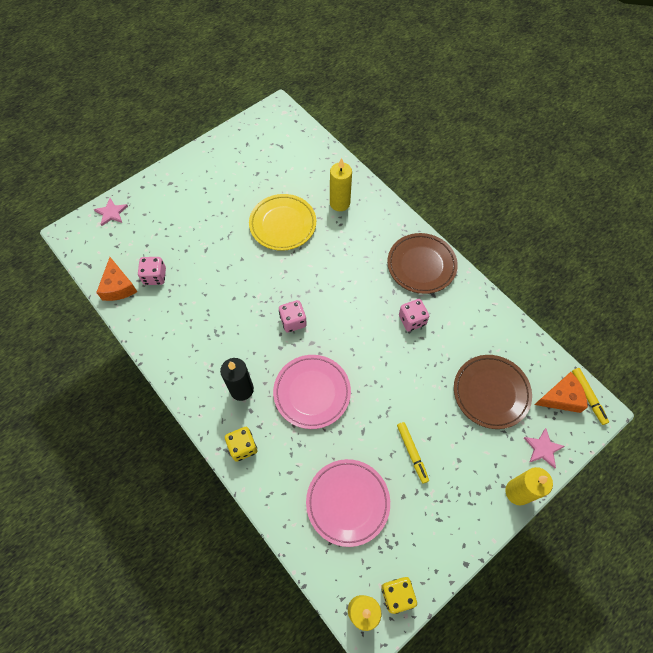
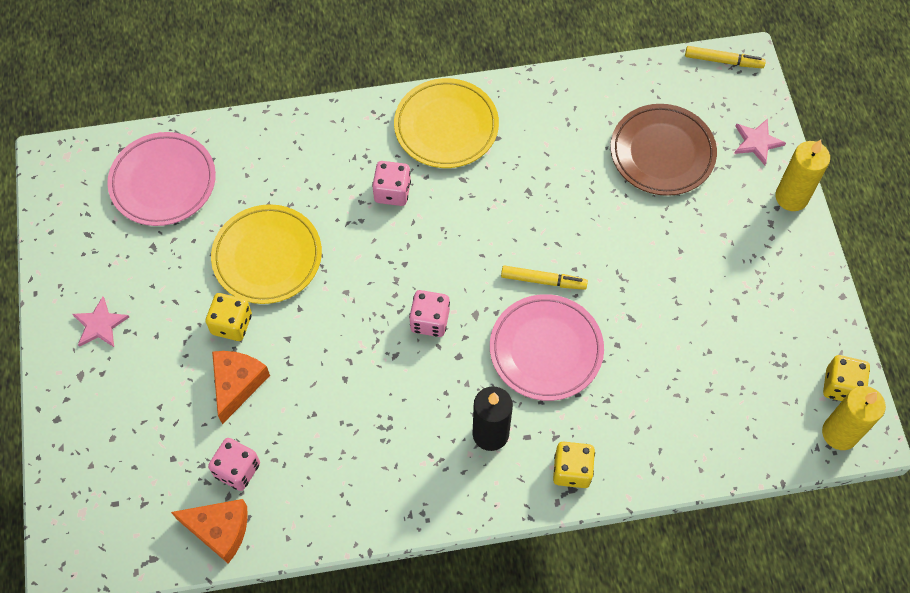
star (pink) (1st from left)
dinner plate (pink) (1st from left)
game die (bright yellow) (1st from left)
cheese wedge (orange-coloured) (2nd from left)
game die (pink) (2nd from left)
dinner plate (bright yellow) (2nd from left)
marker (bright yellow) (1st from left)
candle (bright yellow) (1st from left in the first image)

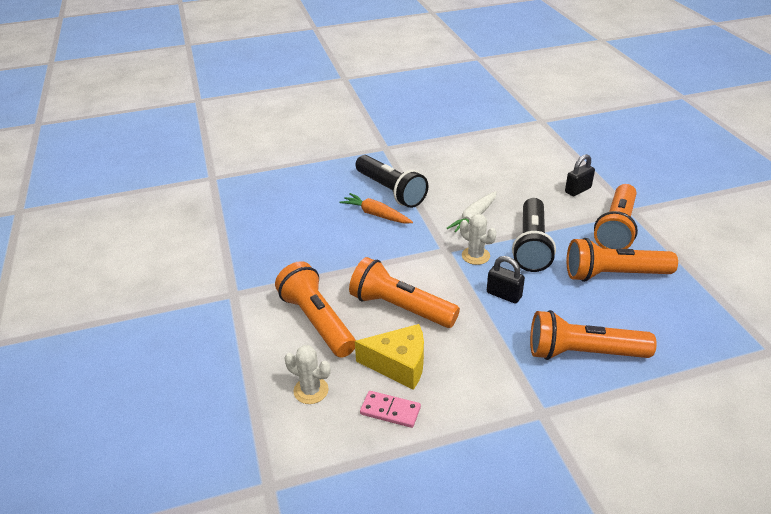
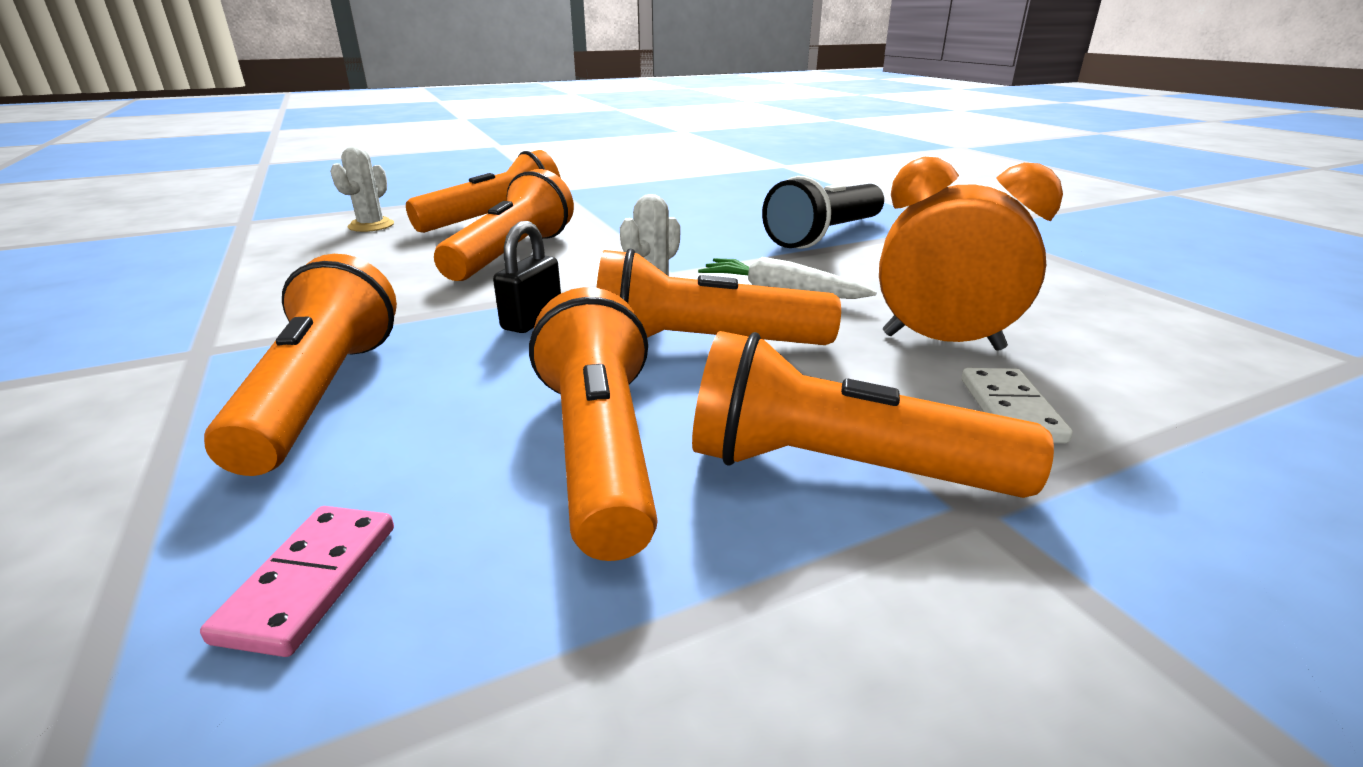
domino piece (pink)
flashlight (orange-coloured) (5th from left)
bedside clock (orange-coloured)
domino piece (snow-white)
toy carrot (orange-coloured)
cheese wedge (bright yellow)

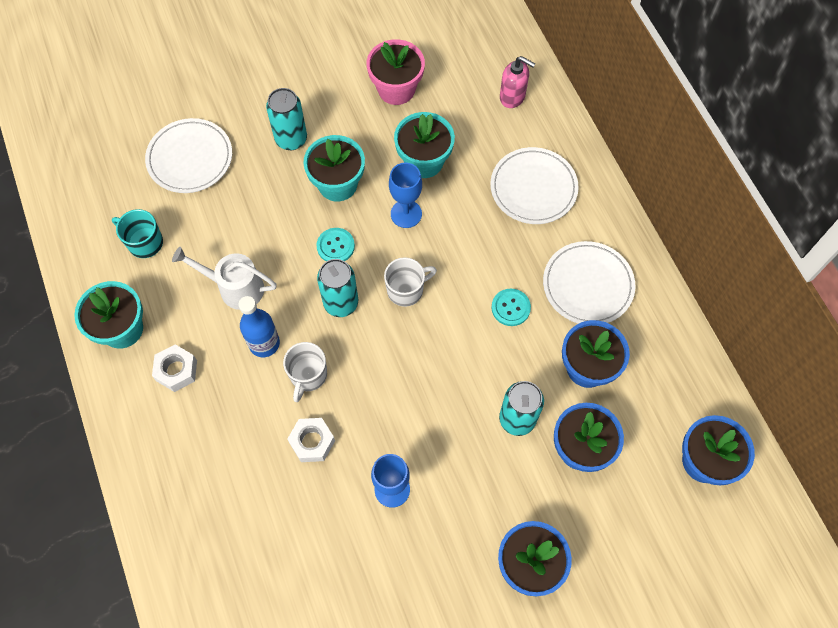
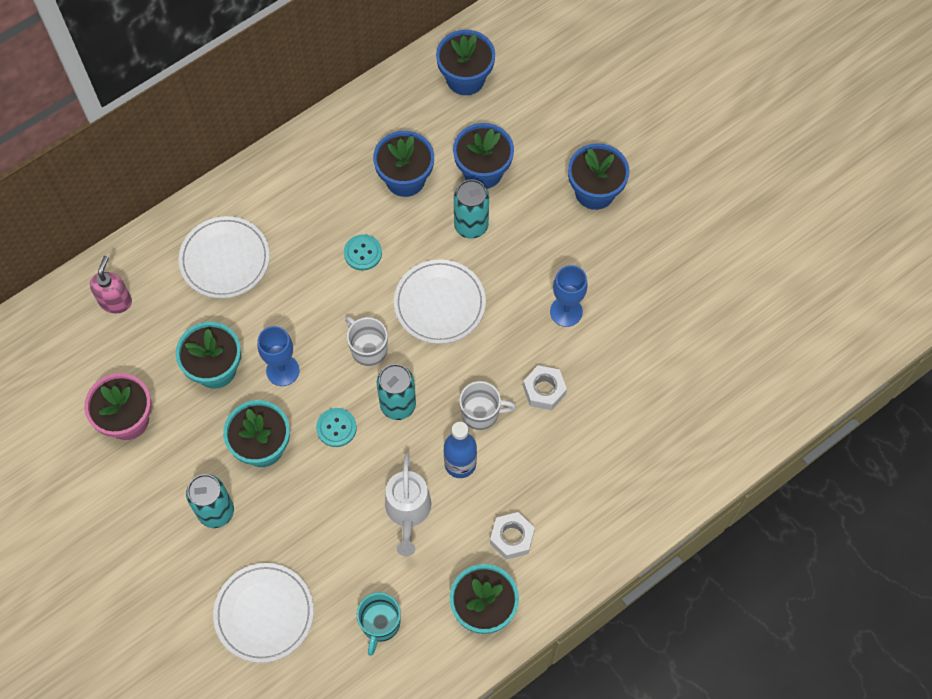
dinner plate (snow-white) (3rd from left)

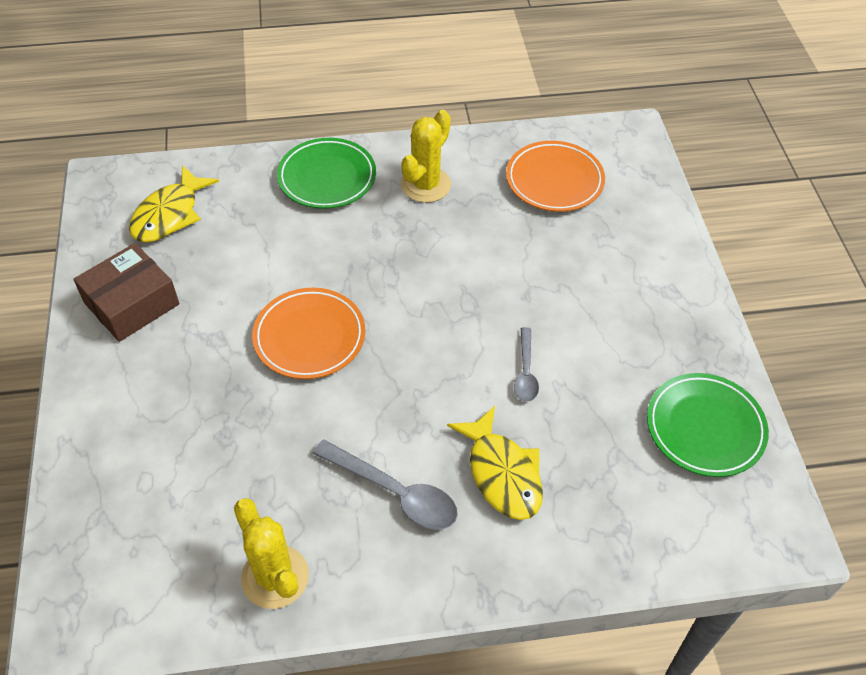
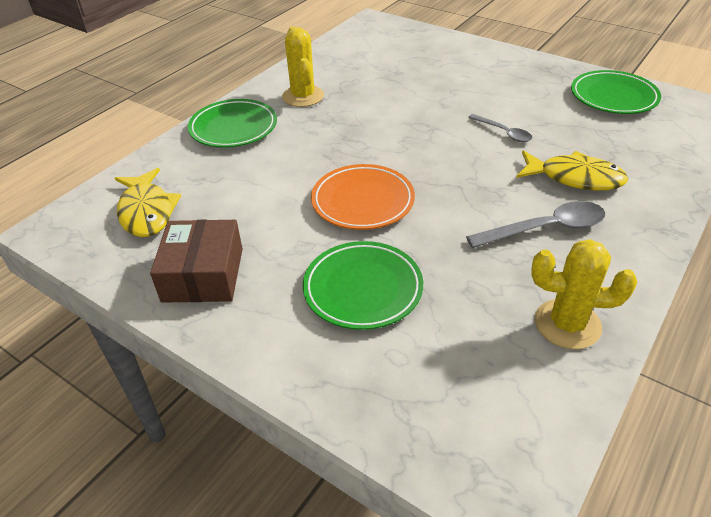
dinner plate (green) (2nd from left)
dinner plate (orange-coloured) (2nd from left in the first image)

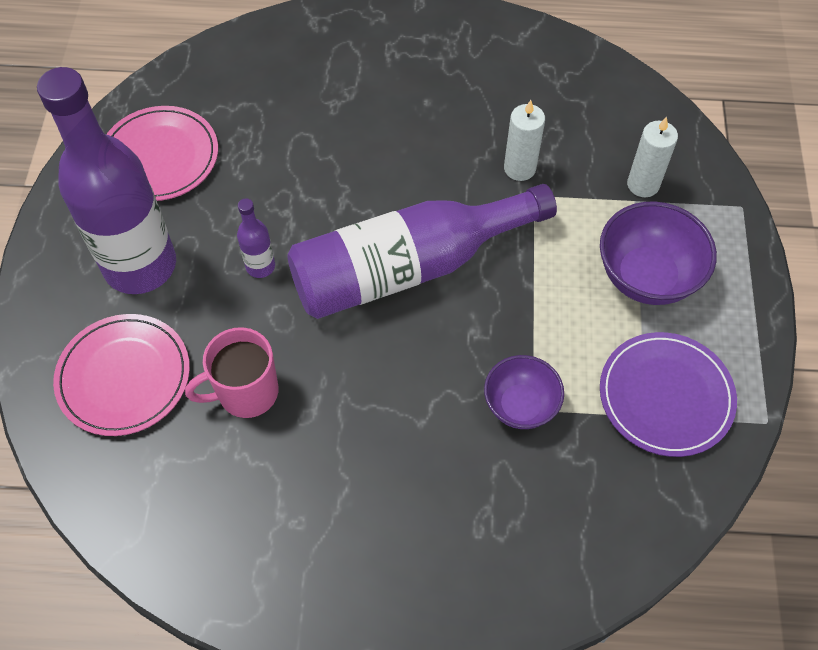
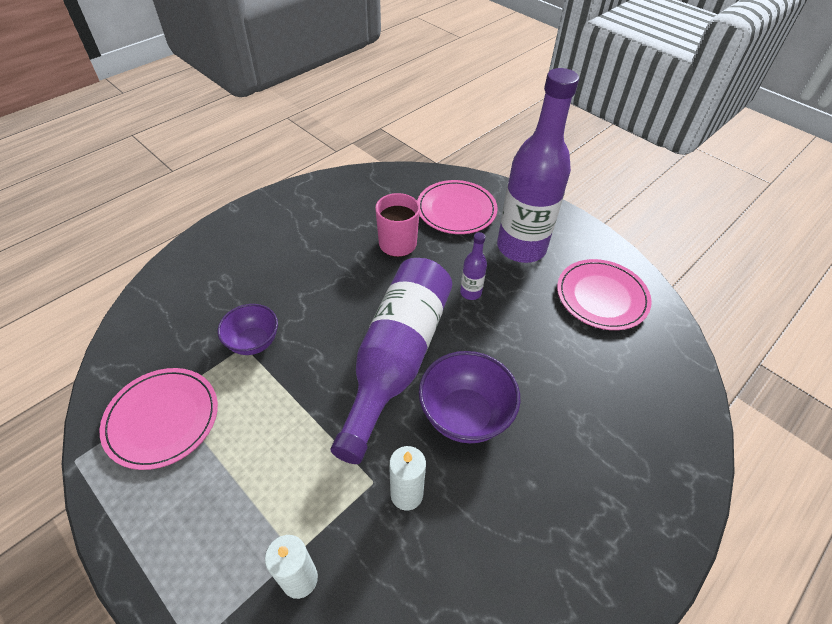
dinner plate (pink) (1st from left)
bowl (purple) (2nd from left)

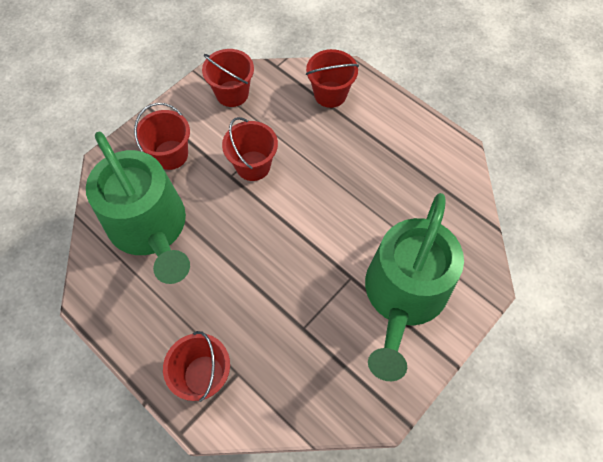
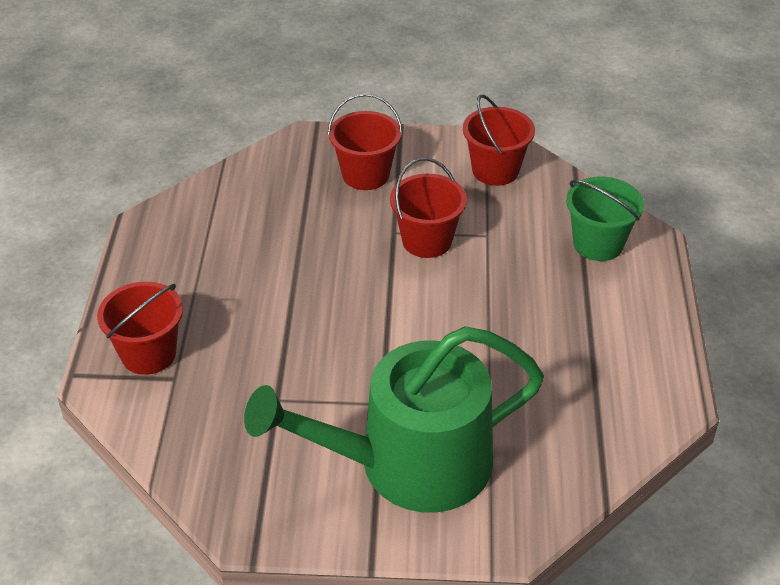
sand bucket (green)
watering can (green) (1st from left in the first image)

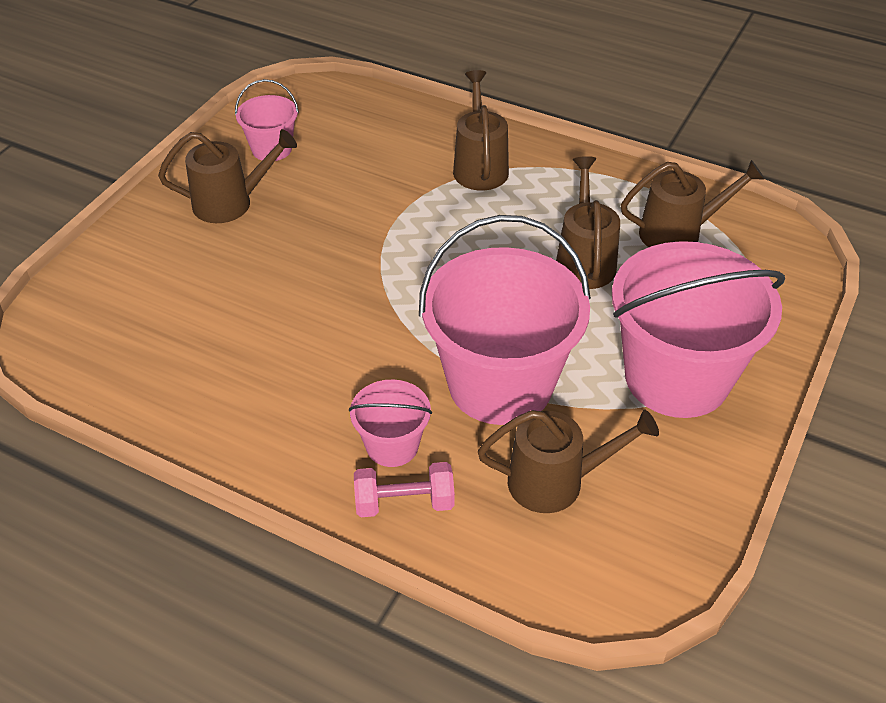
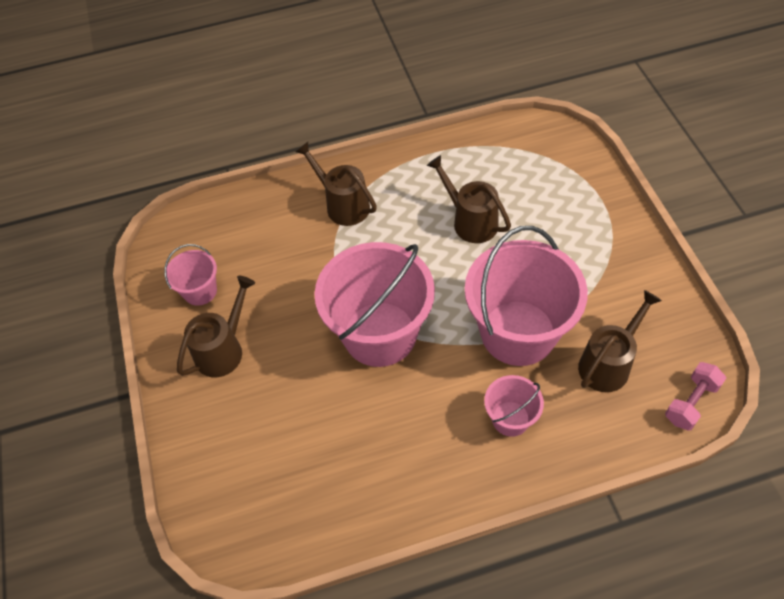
sand bucket (pink) (2nd from left)
hand weight (pink)
watering can (russet) (5th from left in the first image)

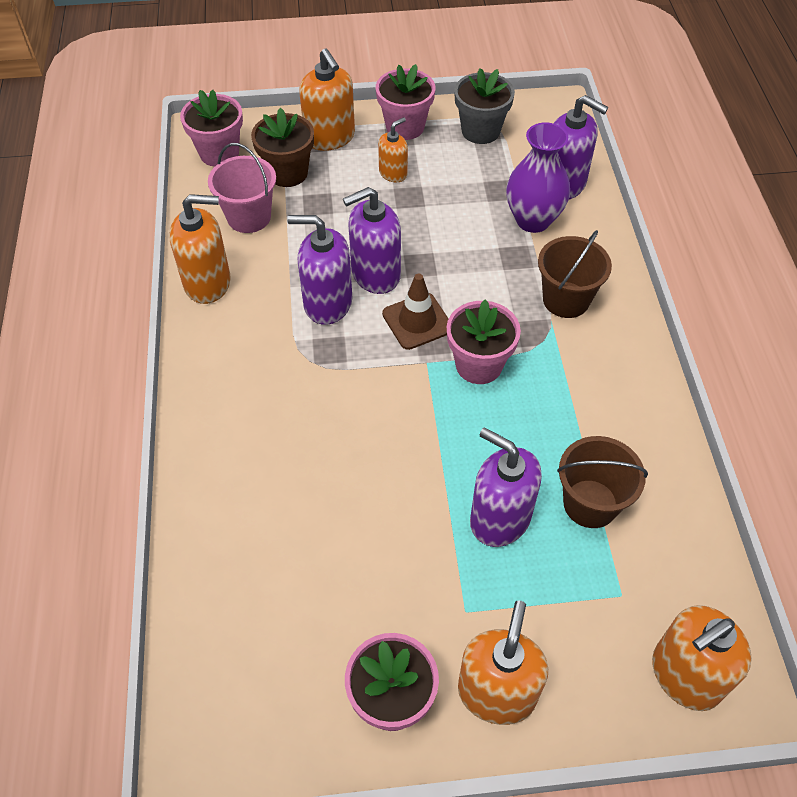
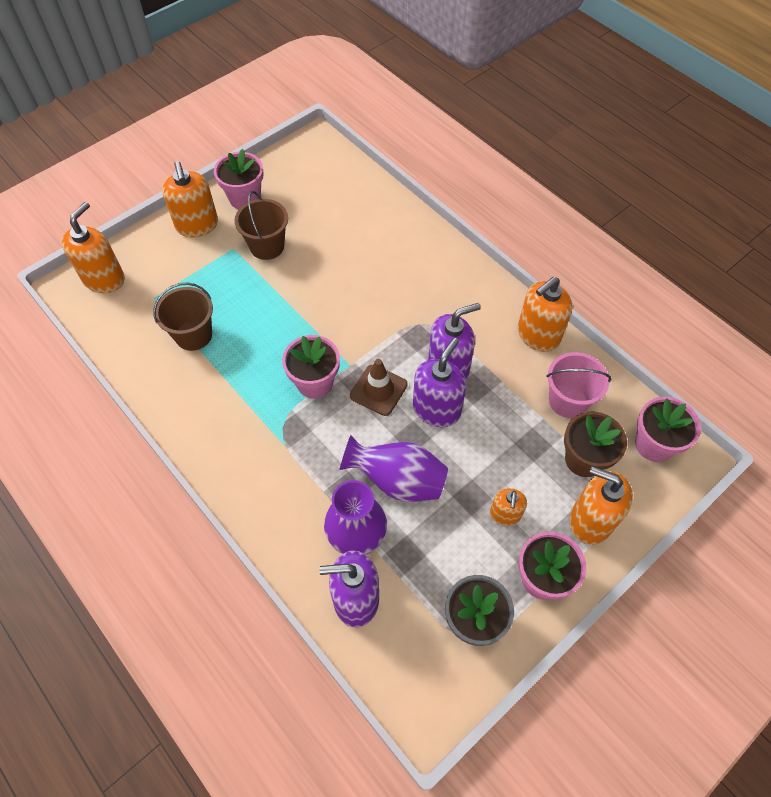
sand bucket (russet) (2nd from left)
tall vase (purple) (2nd from left)
pump bottle (purple) (3rd from left in the first image)

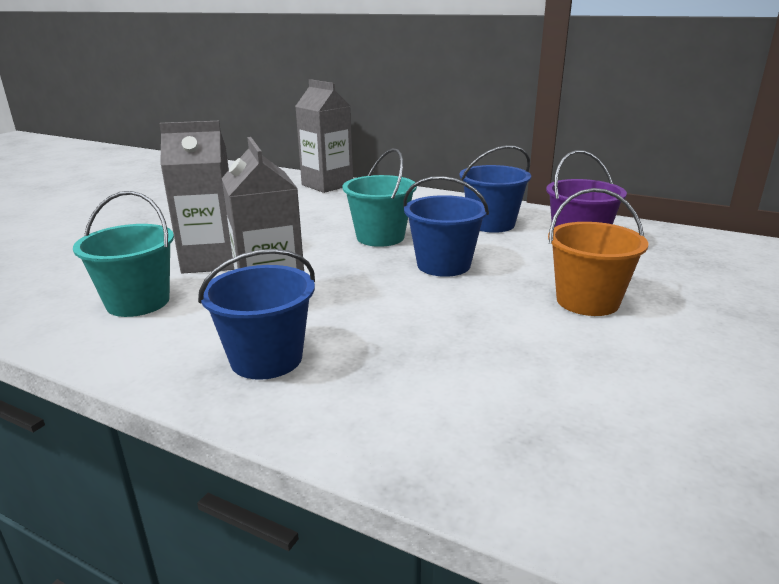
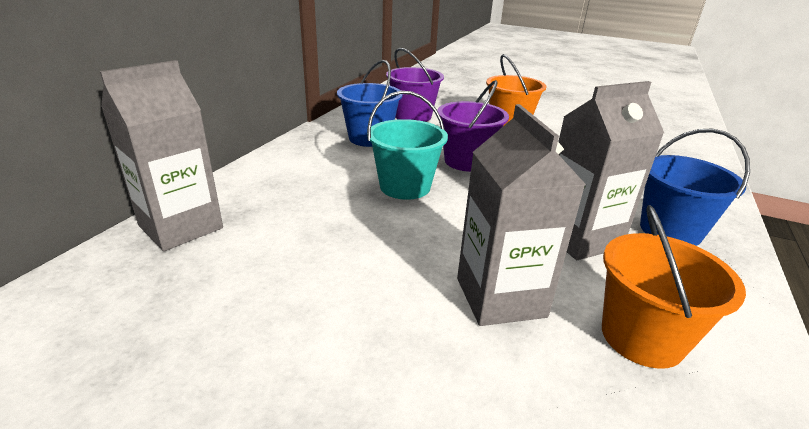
sand bucket (purple) (2nd from left)
sand bucket (orange-coloured) (2nd from left)

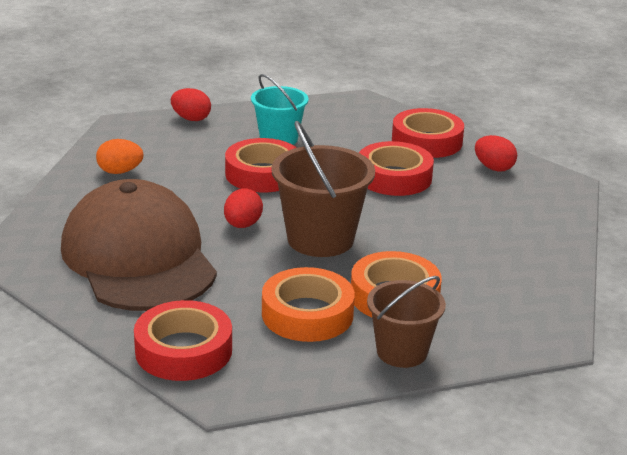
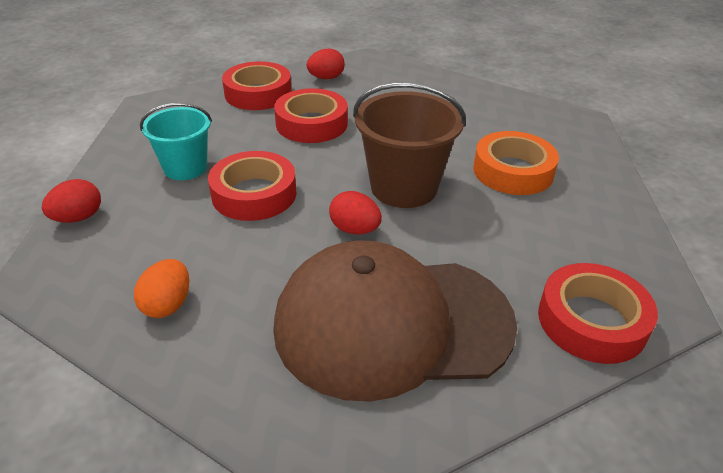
roll of tape (orange-coloured) (1st from left in the first image)
sand bucket (russet) (2nd from left in the first image)

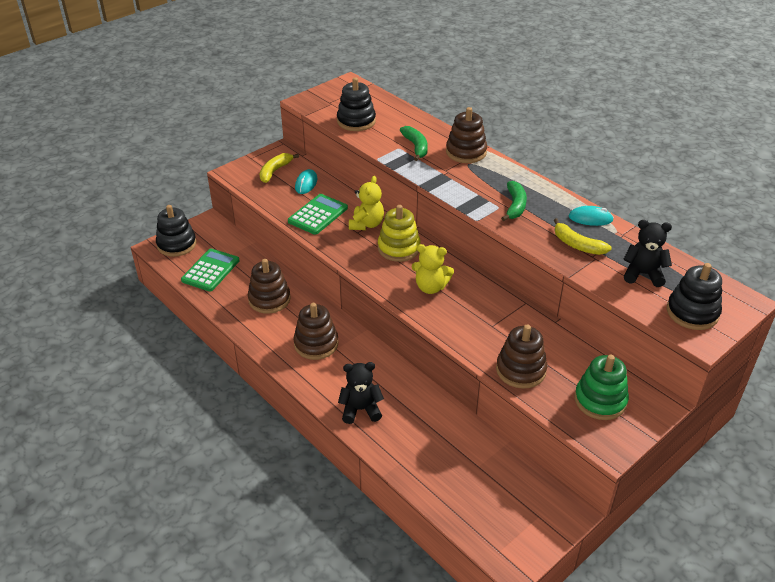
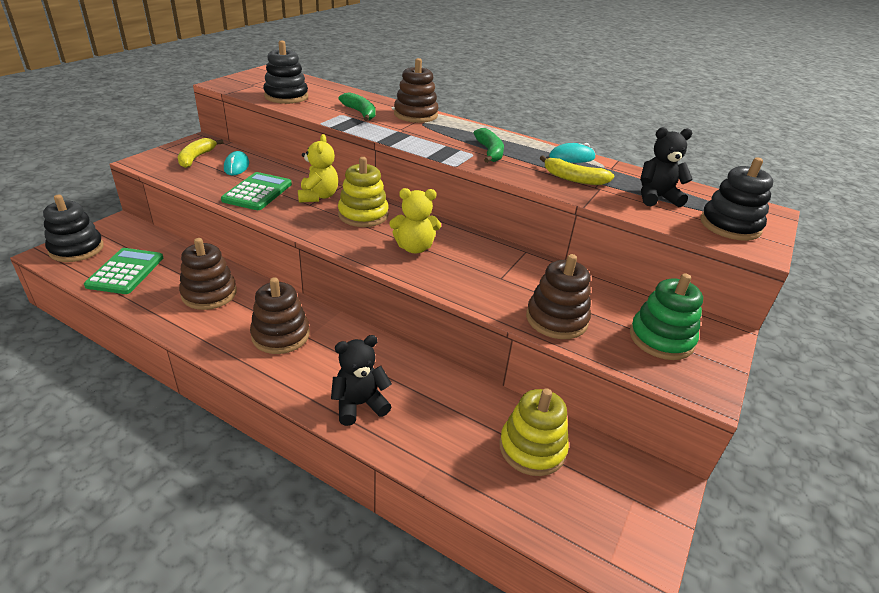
stacking rings (bright yellow) (2nd from left)

